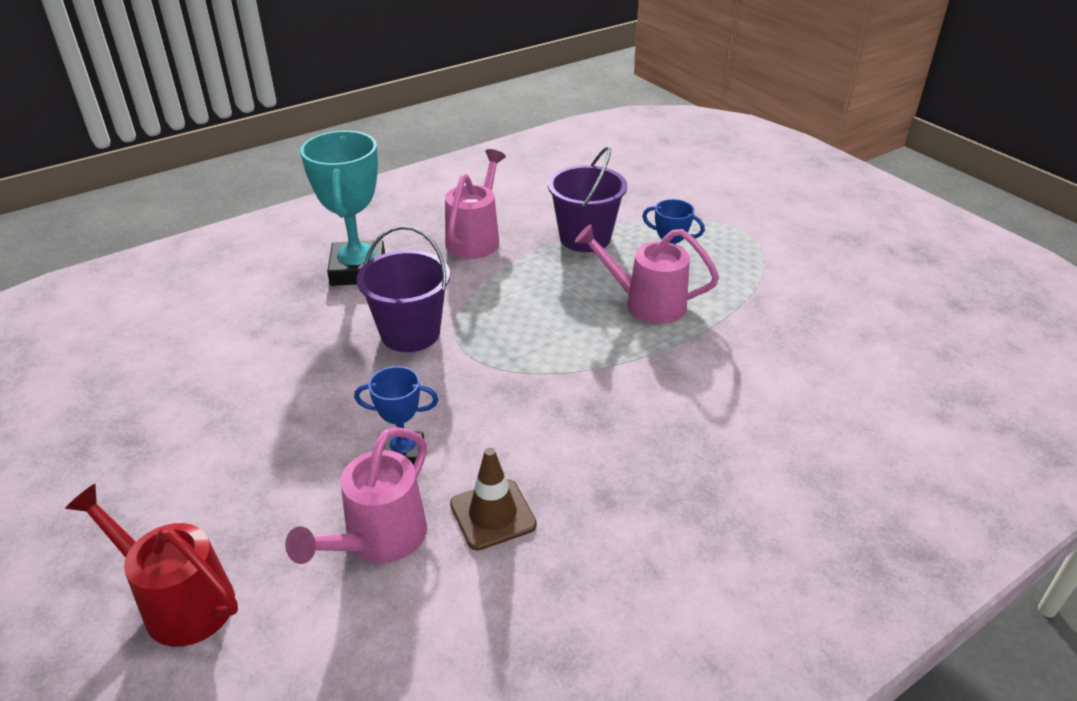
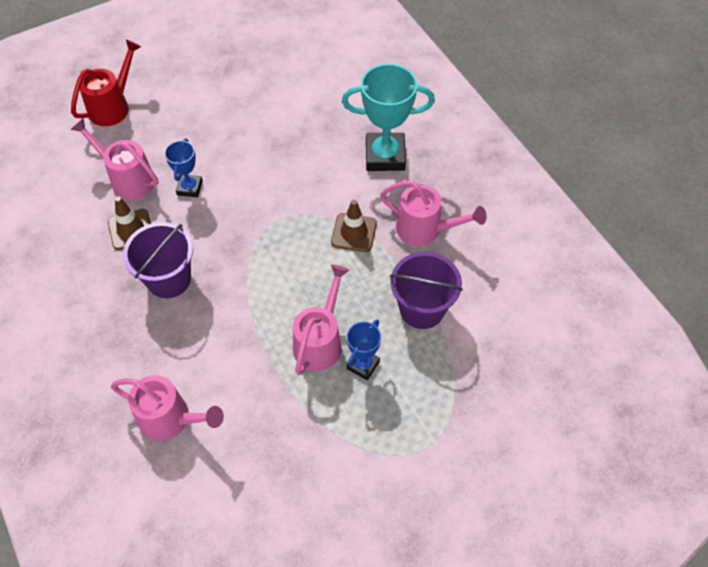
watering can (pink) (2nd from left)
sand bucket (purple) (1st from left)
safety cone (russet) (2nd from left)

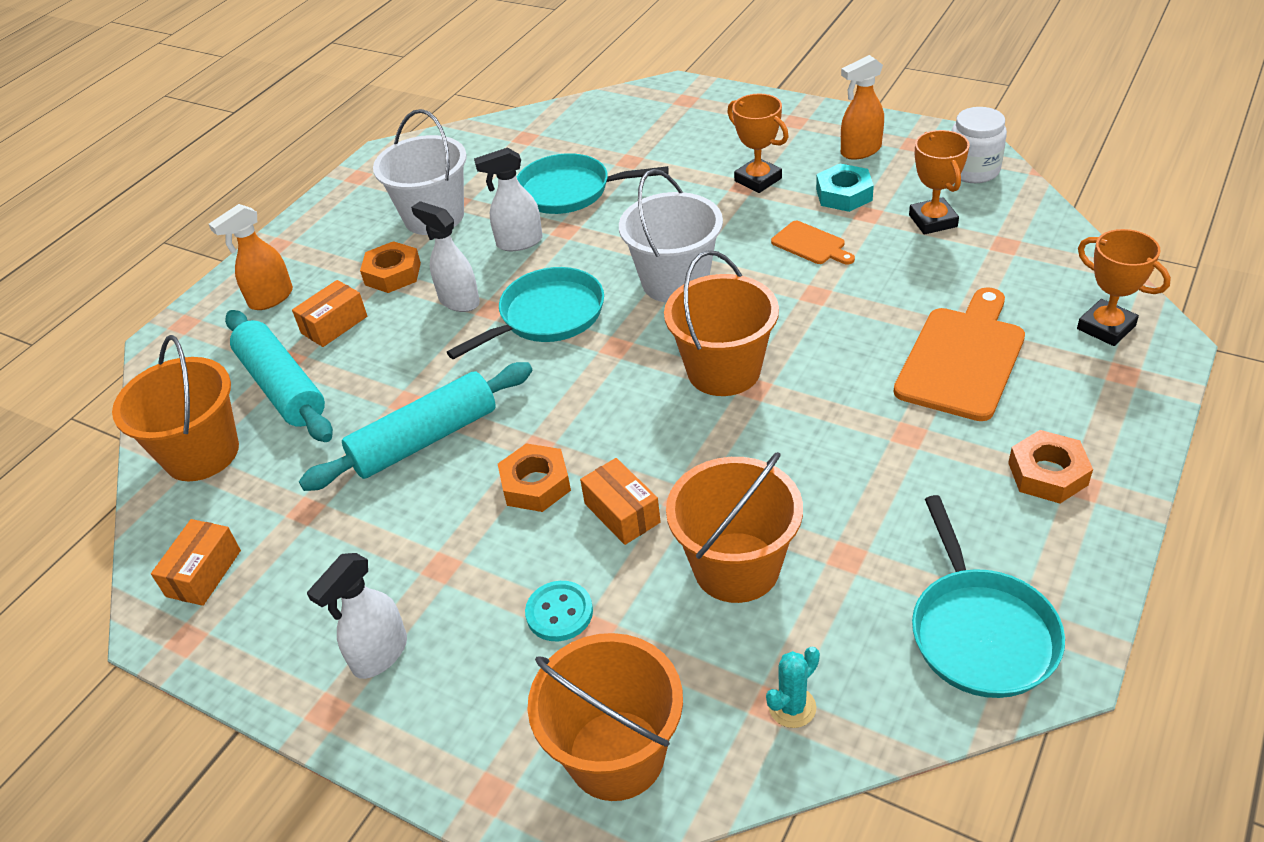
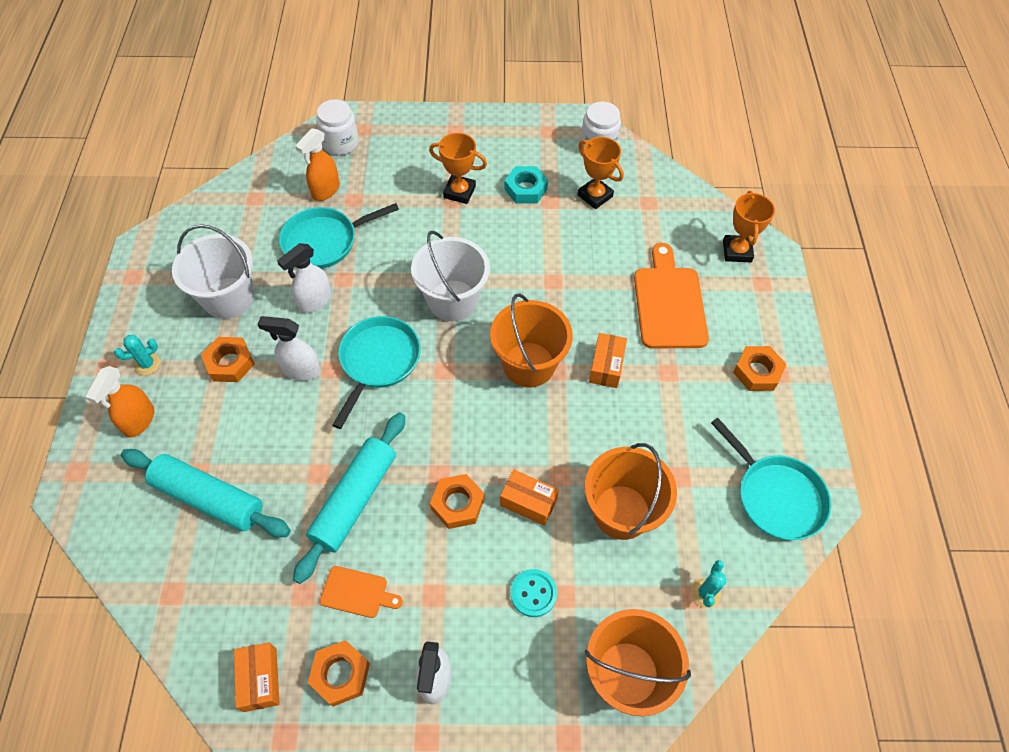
cactus (turquoise) (1st from left)
spray bottle (orange-coloured) (2nd from left)
hex nut (orange-coloured) (2nd from left)
jam jar (snow-white) (1st from left)
bread board (orange-coloured) (1st from left)
box (orange-coloured) (3rd from left)
prize cup (orange-coloured) (3rd from left)
sand bucket (orange-coloured) (1st from left in the first image)

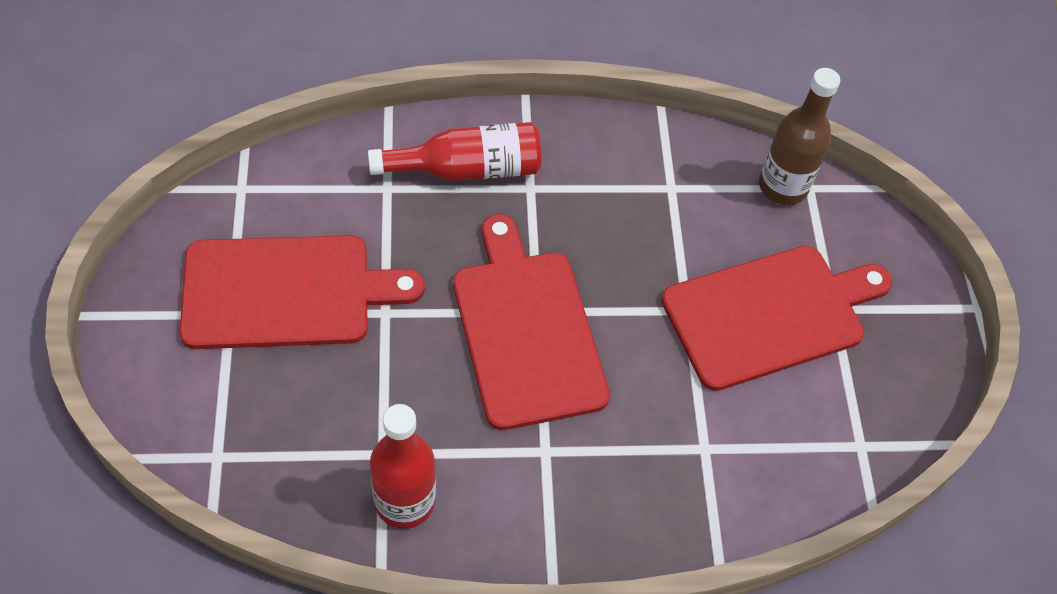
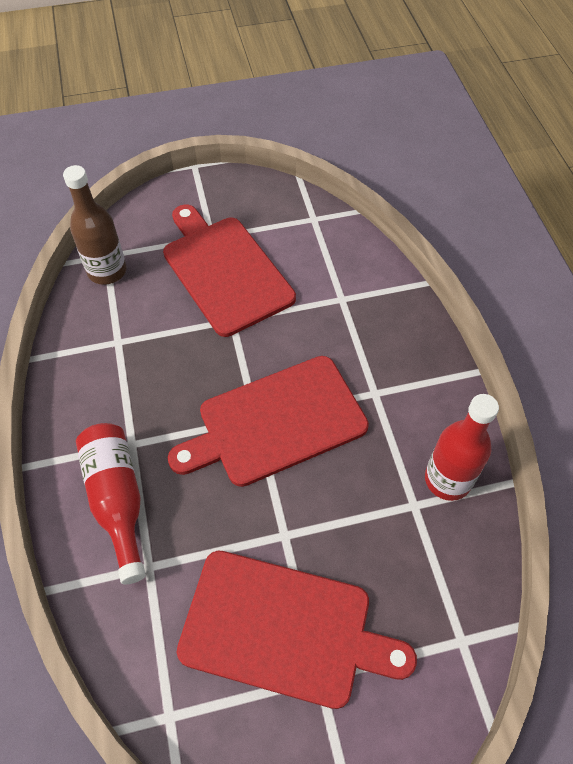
bread board (red) (3rd from left)

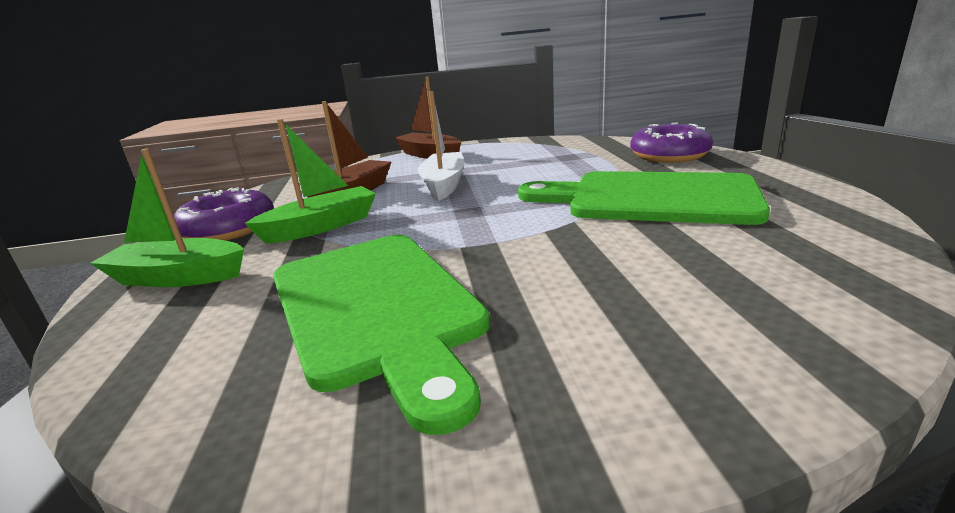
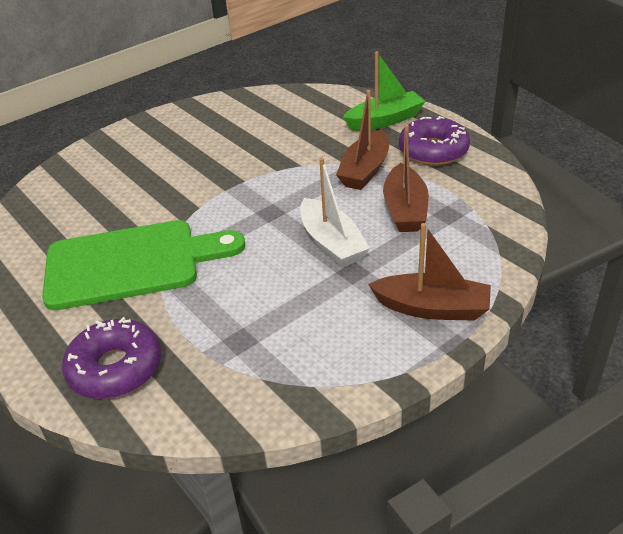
sailboat (russet) (1st from left)
bread board (green) (1st from left in the first image)

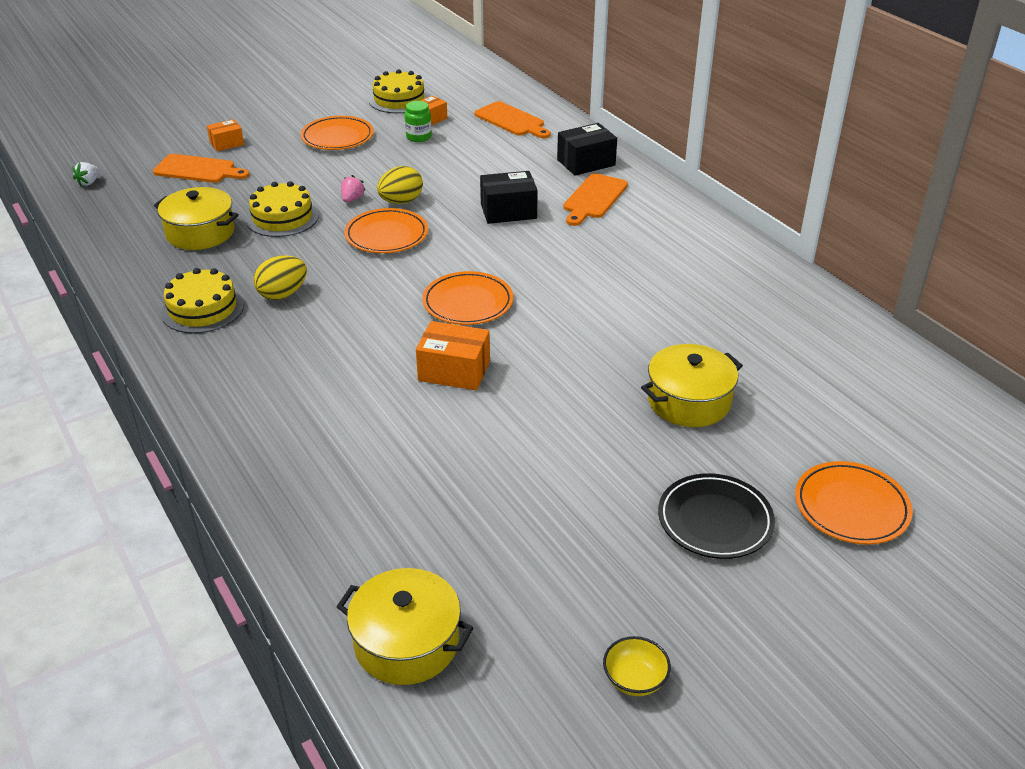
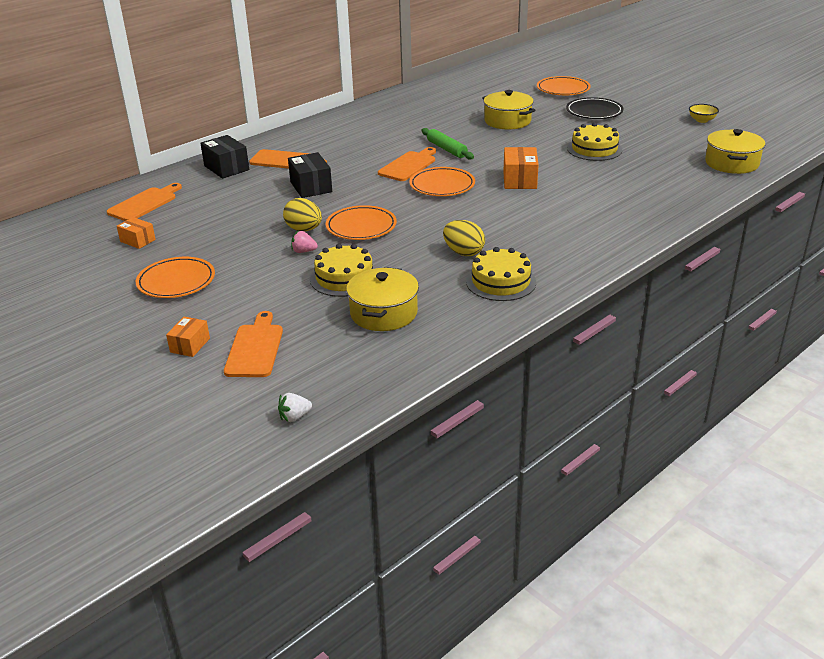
box (orange-coloured) (2nd from left)
toy strawberry (snow-white)
bread board (orange-coloured) (4th from left)
pastry roller (green)
gateau (bright yellow) (3rd from left)
jam jar (green)

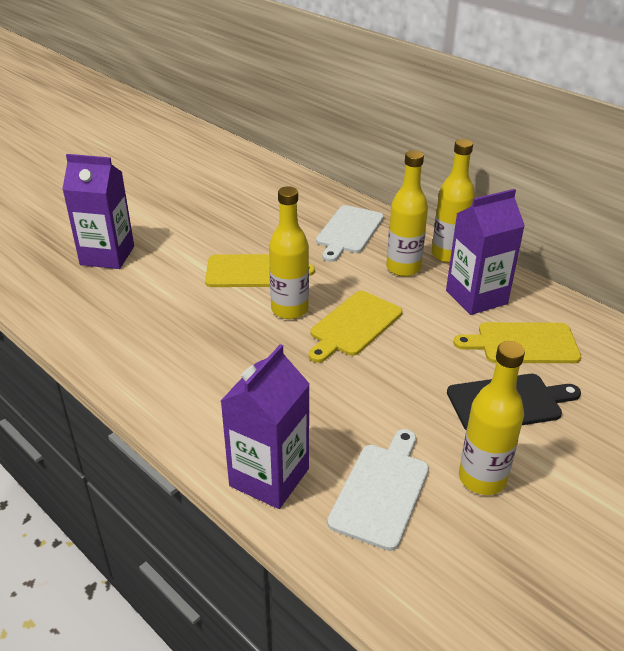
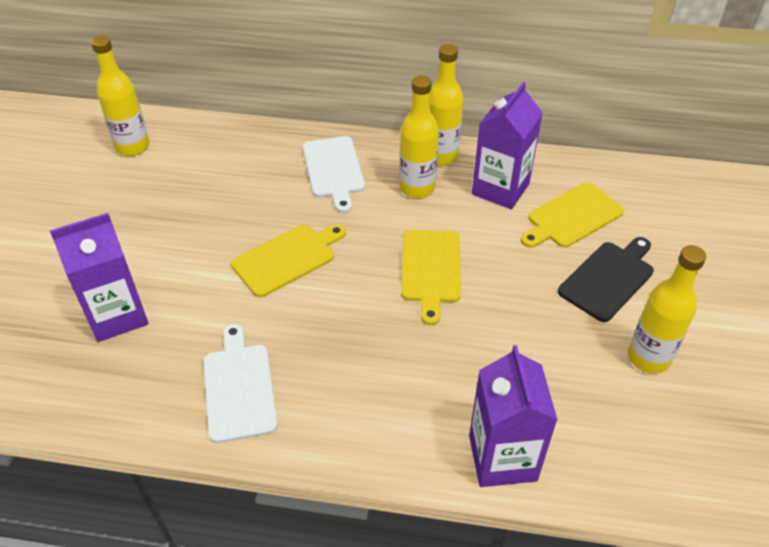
flask (bright yellow) (1st from left)
bread board (snow-white) (1st from left)

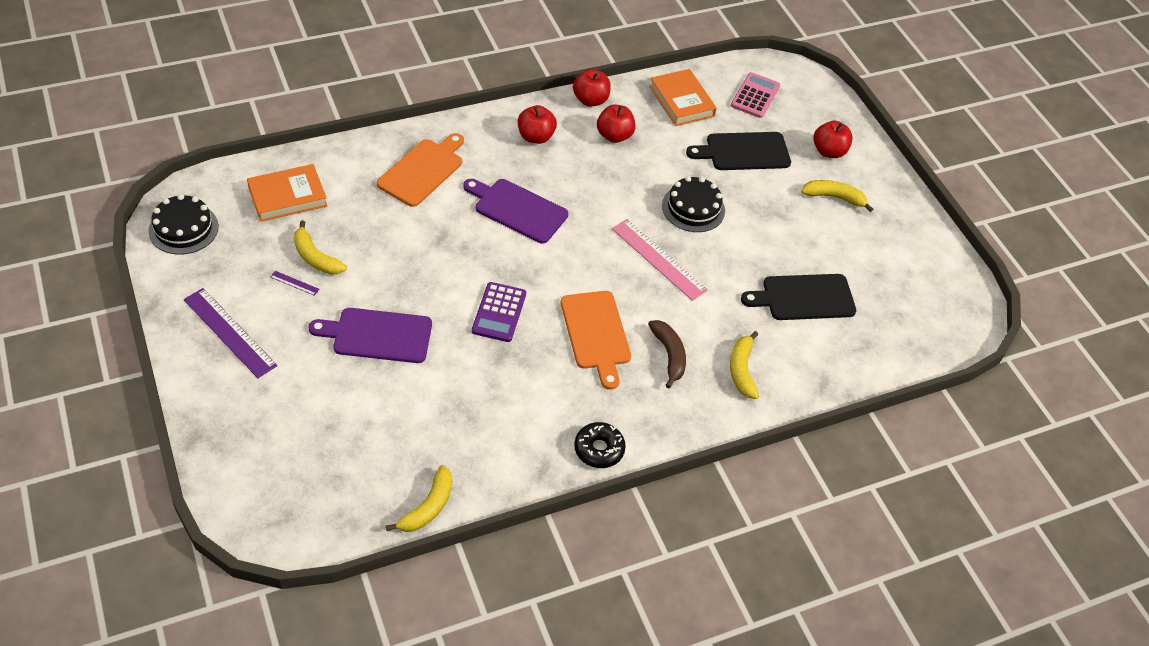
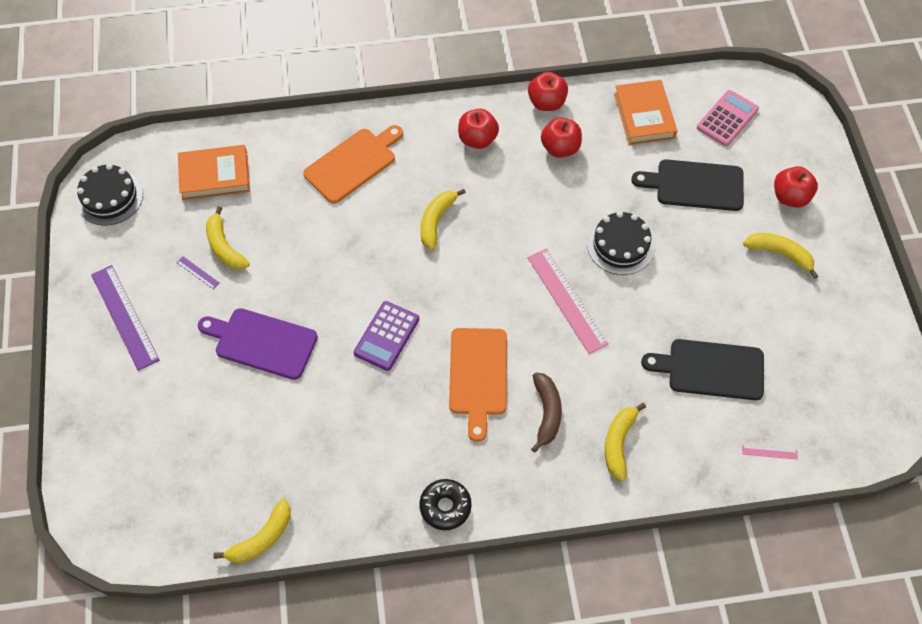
banana fruit (bright yellow) (3rd from left)
measuring stick (pink) (2nd from left)

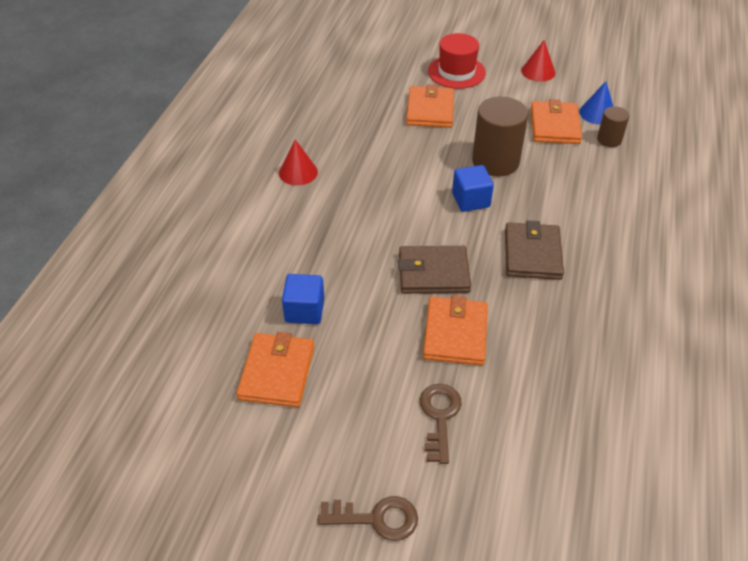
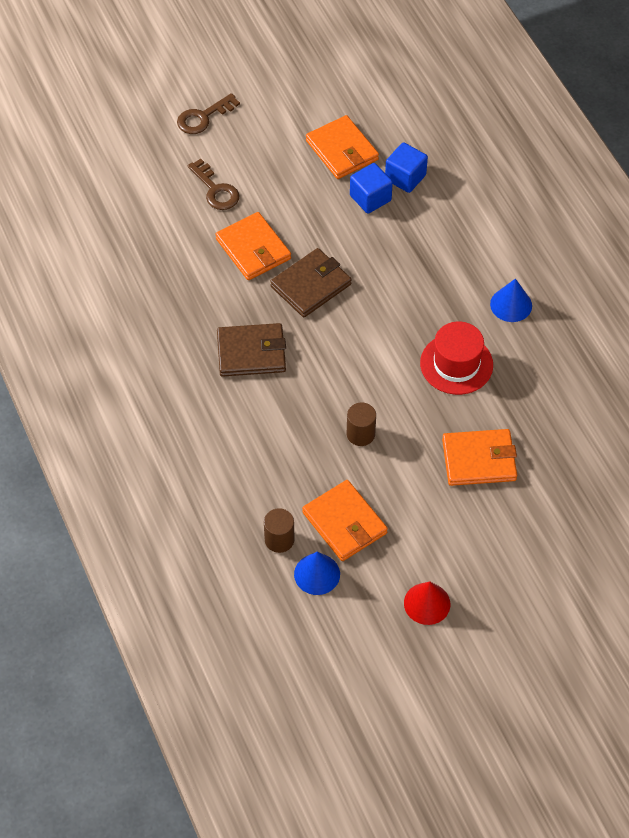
wallet (russet) (1st from left)
cylinder (russet) (2nd from left)
solid cube (cobalt) (2nd from left)
top hat (red)
wallet (orange-coloured) (4th from left)
cone (cobalt) (2nd from left)

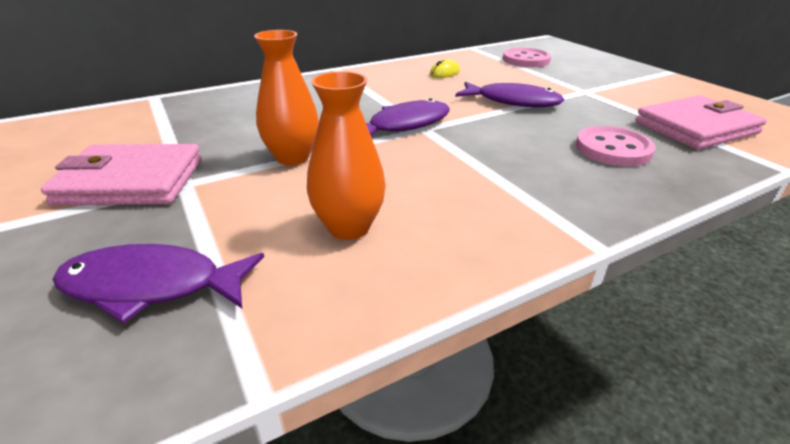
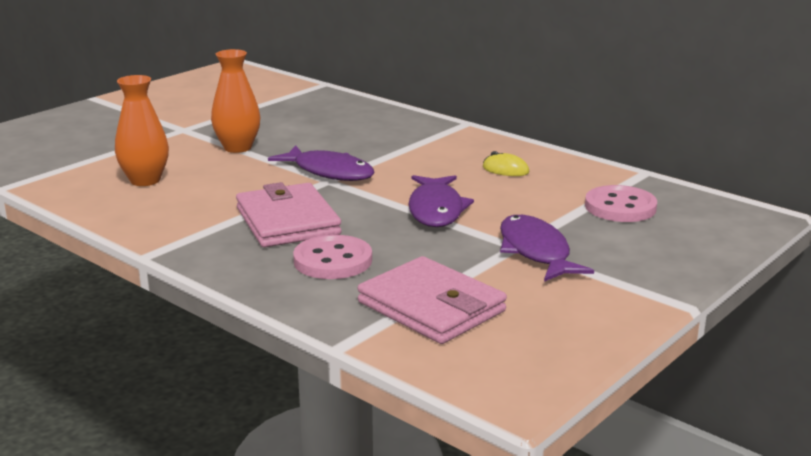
wallet (pink) (1st from left)
fish (purple) (3rd from left)

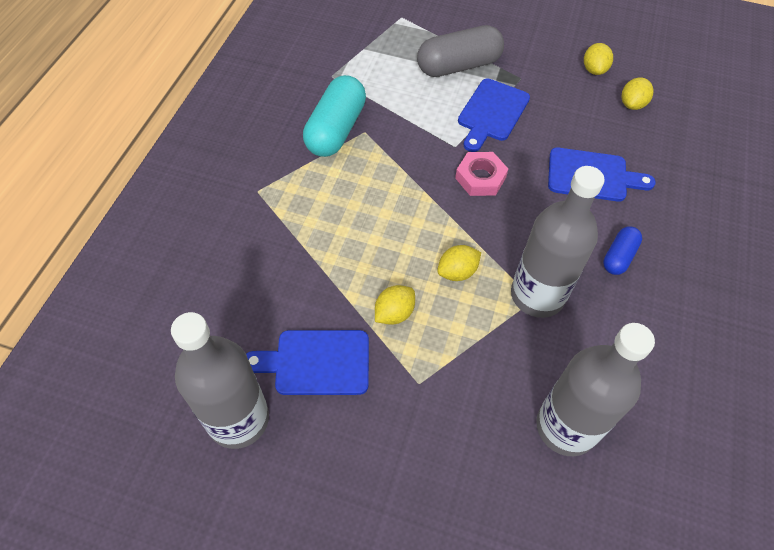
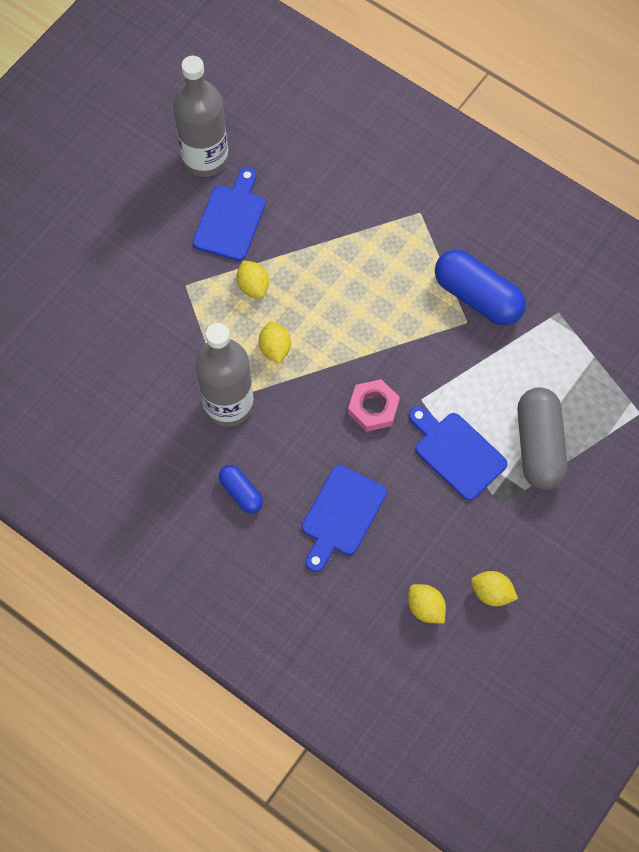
pill (cobalt) (2nd from left)
flask (gray) (3rd from left in the first image)

